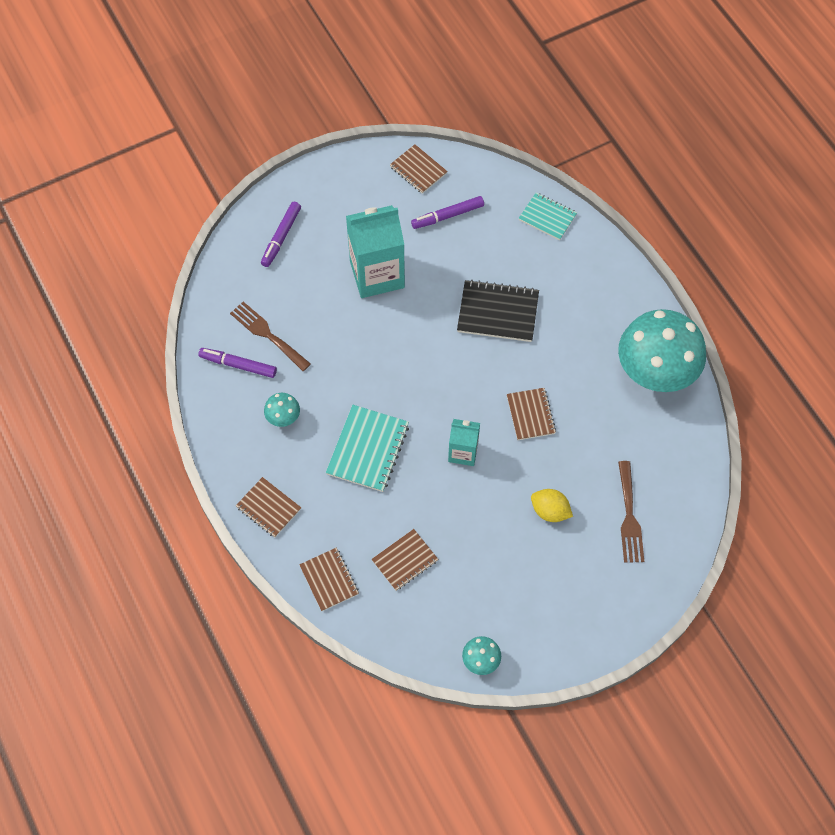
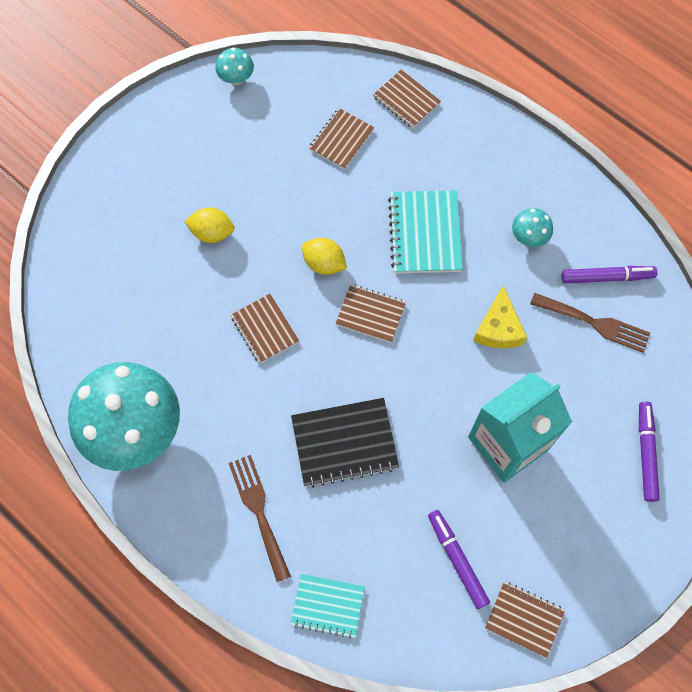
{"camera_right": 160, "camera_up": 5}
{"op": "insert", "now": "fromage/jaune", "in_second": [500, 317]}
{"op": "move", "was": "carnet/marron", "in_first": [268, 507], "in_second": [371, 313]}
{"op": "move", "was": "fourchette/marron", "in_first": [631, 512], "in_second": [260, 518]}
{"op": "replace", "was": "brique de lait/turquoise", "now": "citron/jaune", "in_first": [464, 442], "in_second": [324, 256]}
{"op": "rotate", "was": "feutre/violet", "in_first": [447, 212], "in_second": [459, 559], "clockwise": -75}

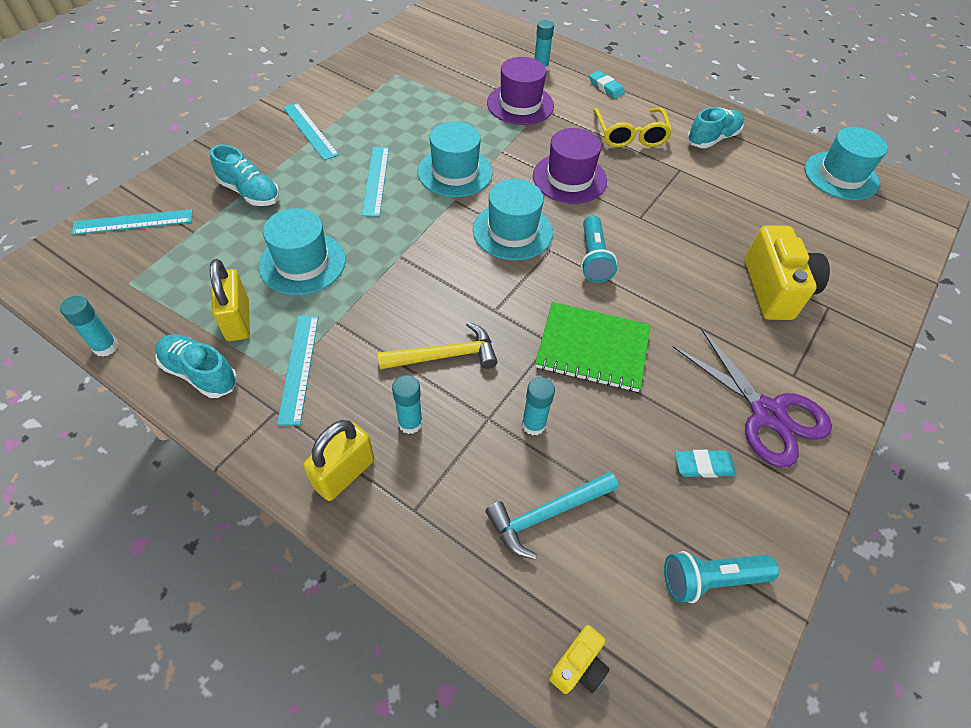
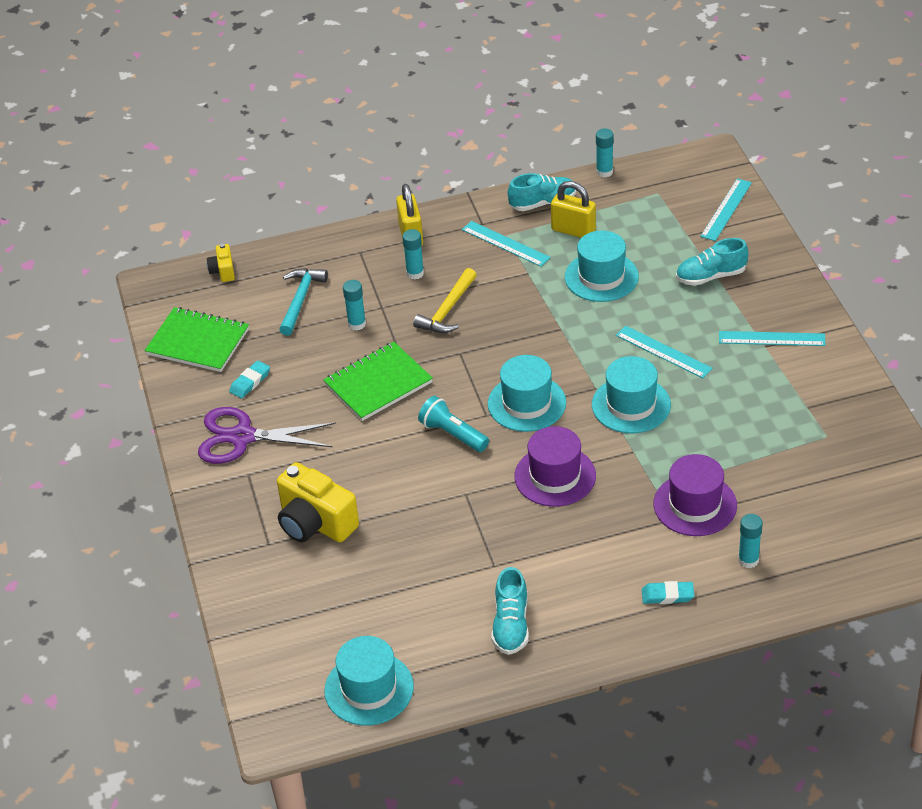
{"camera_right": 135, "camera_up": -10}
{"op": "delete", "was": "lunettes/jaune", "in_first": [632, 128]}
{"op": "replace", "was": "lampe de poche/turquoise", "now": "carnet/vert", "in_first": [721, 577], "in_second": [197, 339]}

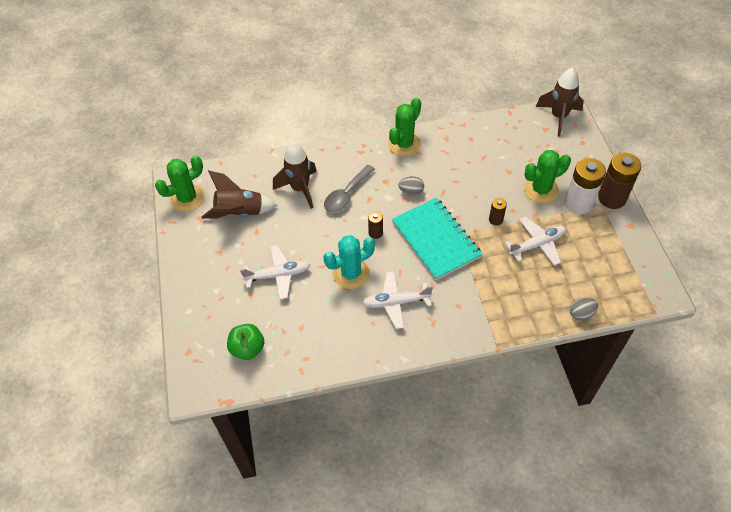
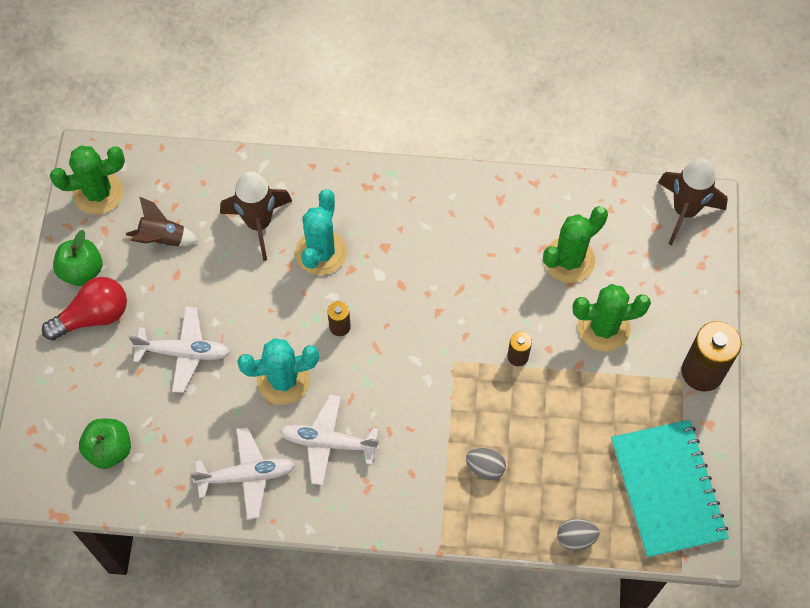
{"camera_right": 15, "camera_up": 10}
{"op": "delete", "was": "pile/blanc", "in_first": [585, 186]}
{"op": "insert", "now": "ampoule/rouge", "in_second": [84, 309]}
{"op": "insert", "now": "pomme/vert", "in_second": [77, 258]}
{"op": "move", "was": "cactus/vert", "in_first": [404, 127], "in_second": [575, 244]}
{"op": "move", "was": "carnet/turquoise", "in_first": [437, 239], "in_second": [670, 489]}
{"op": "move", "was": "œuf/gris", "in_first": [411, 186], "in_second": [486, 464]}
{"op": "move", "was": "avion/blanc", "in_first": [535, 241], "in_second": [242, 473]}
{"op": "replace", "was": "cuillère/gris", "now": "cactus/turquoise", "in_first": [349, 188], "in_second": [321, 232]}
{"op": "resize", "was": "fusée/marron", "in_first": [239, 194], "in_second": [162, 221], "ratio": 0.66}

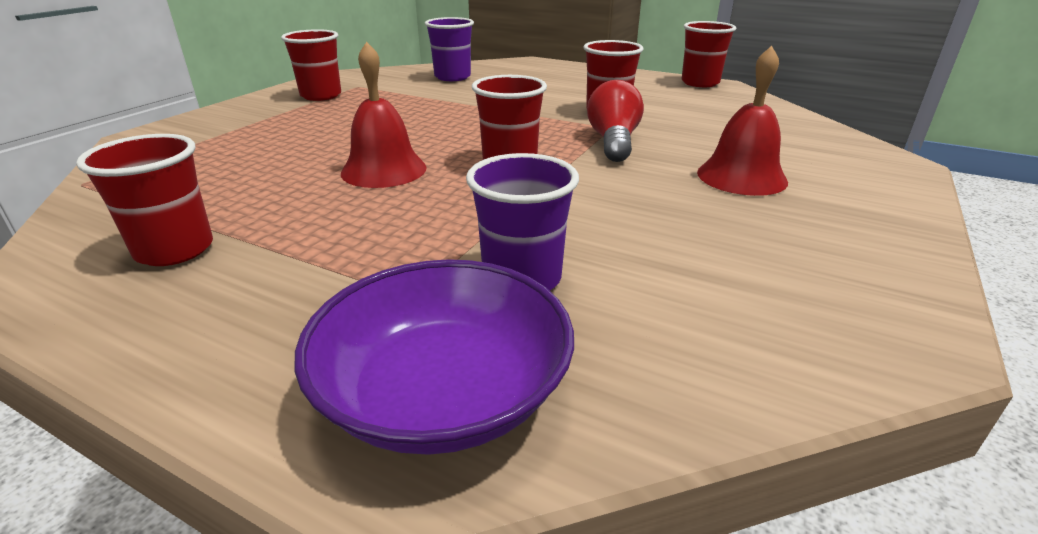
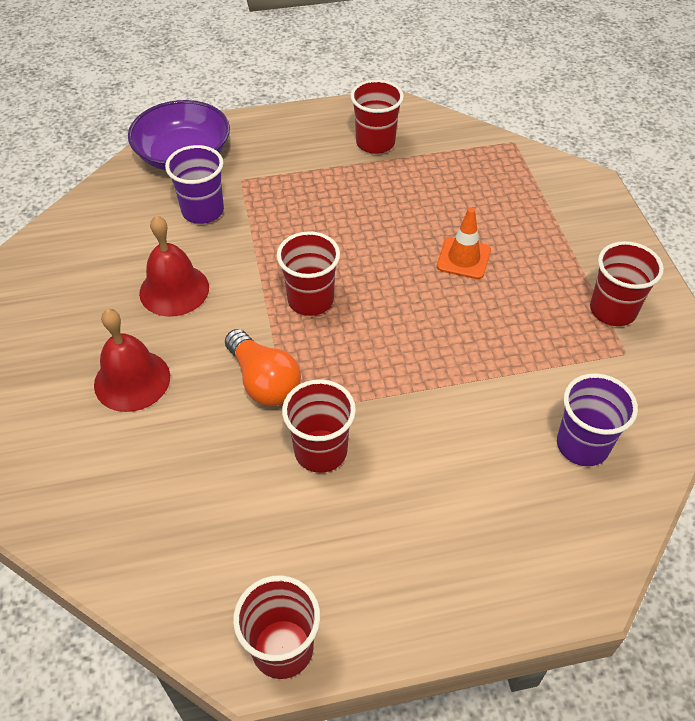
{"camera_right": 140, "camera_up": 20}
{"op": "insert", "now": "cône de chantier/orange", "in_second": [464, 243]}
{"op": "move", "was": "cloche/rouge", "in_first": [384, 115], "in_second": [174, 266]}
{"op": "recolor", "was": "ampoule/rouge", "now": "ampoule/orange", "in_first": [615, 121], "in_second": [263, 367]}

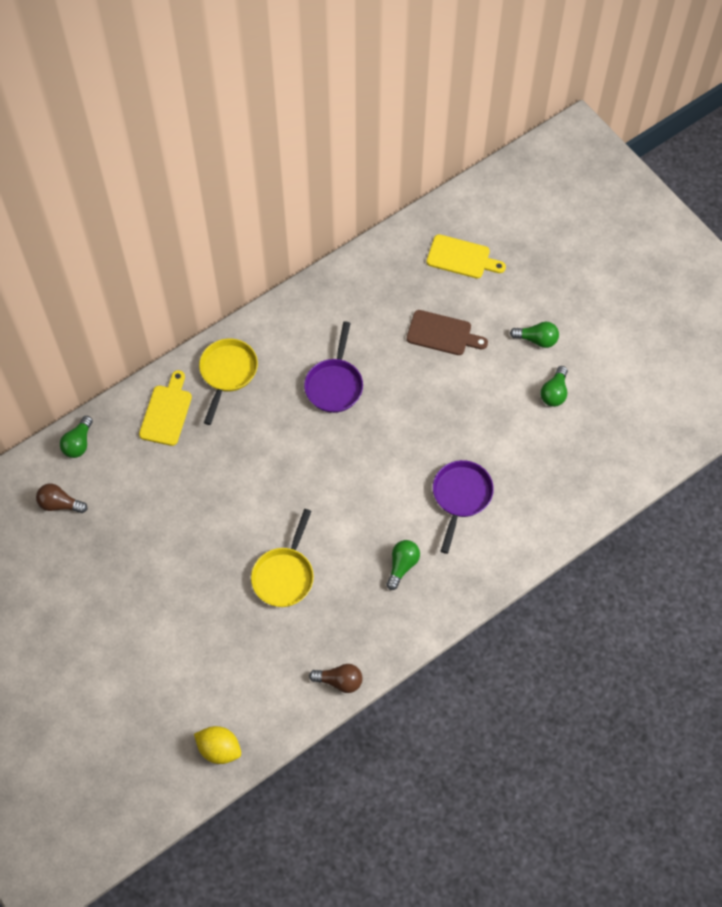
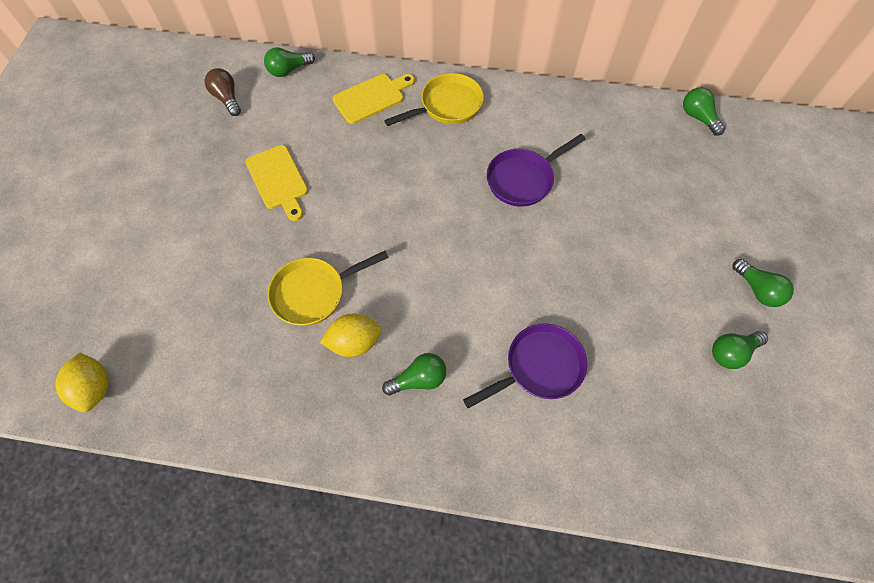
{"camera_right": 45, "camera_up": 0}
{"op": "delete", "was": "ampoule/marron", "in_first": [336, 678]}
{"op": "delete", "was": "planche à découper/marron", "in_first": [447, 332]}
{"op": "insert", "now": "citron/jaune", "in_second": [351, 335]}
{"op": "insert", "now": "ampoule/vert", "in_second": [704, 111]}
{"op": "move", "was": "planche à découper/jaune", "in_first": [466, 256], "in_second": [277, 183]}

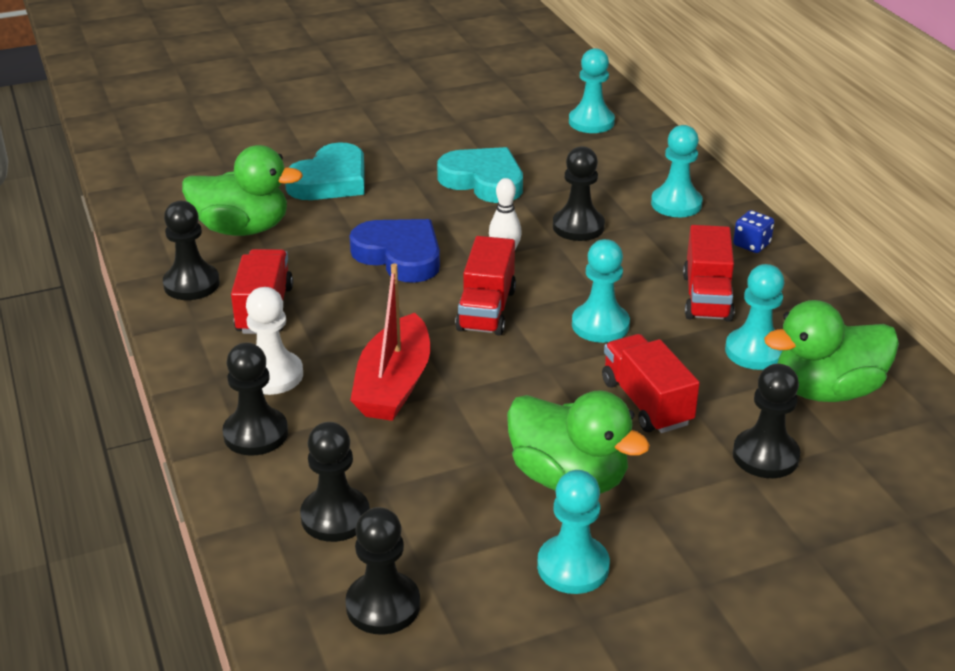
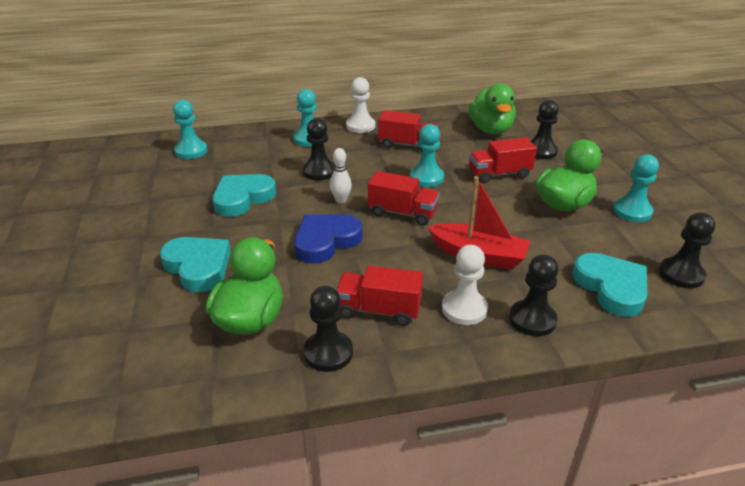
{"camera_right": -80, "camera_up": 0}
{"op": "delete", "was": "pion/turquoise", "in_first": [755, 317]}
{"op": "replace", "was": "pion/noir", "now": "cœur/turquoise", "in_first": [335, 482], "in_second": [609, 285]}
{"op": "replace", "was": "dé/bleu", "now": "pion/blanc", "in_first": [753, 231], "in_second": [360, 105]}

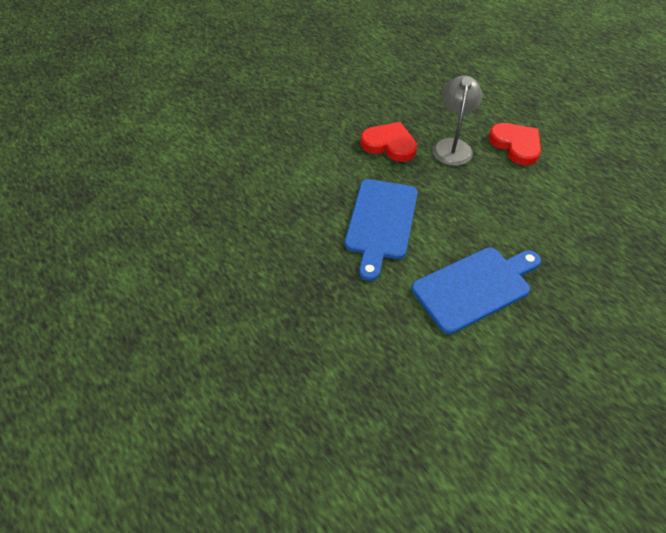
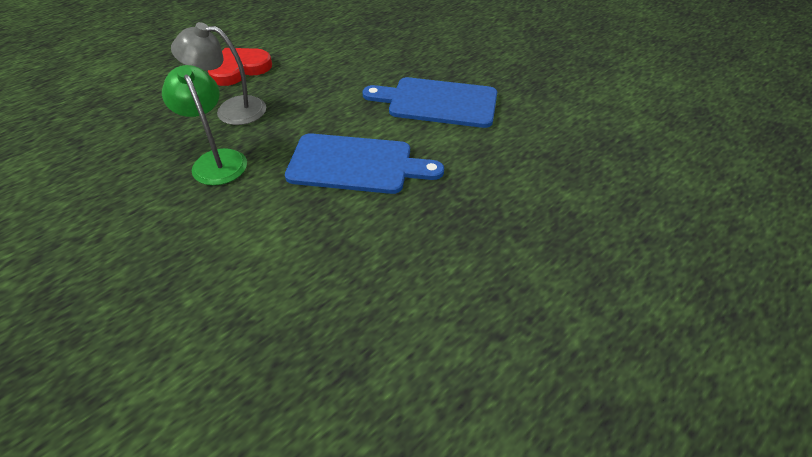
{"camera_right": -95, "camera_up": -5}
{"op": "replace", "was": "cœur/rouge", "now": "lampe/vert", "in_first": [388, 142], "in_second": [204, 125]}
{"op": "rotate", "was": "planche à découper/bleu", "in_first": [476, 290], "in_second": [430, 102], "clockwise": -45}

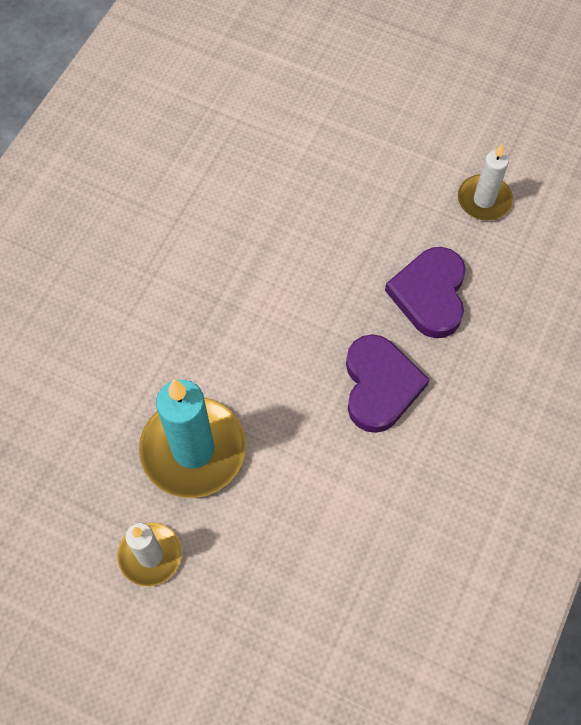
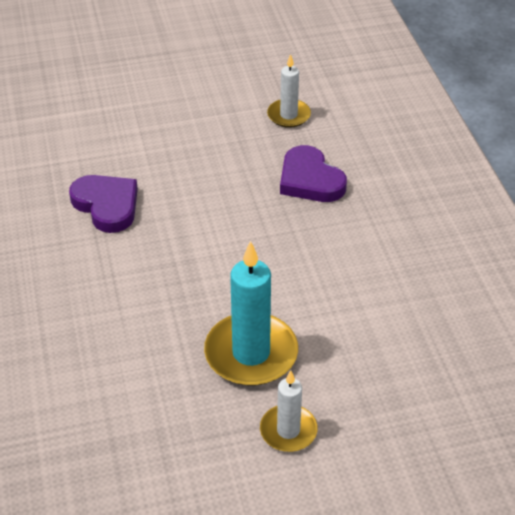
{"camera_right": -40, "camera_up": -20}
{"op": "move", "was": "cœur/violet", "in_first": [388, 383], "in_second": [103, 204]}

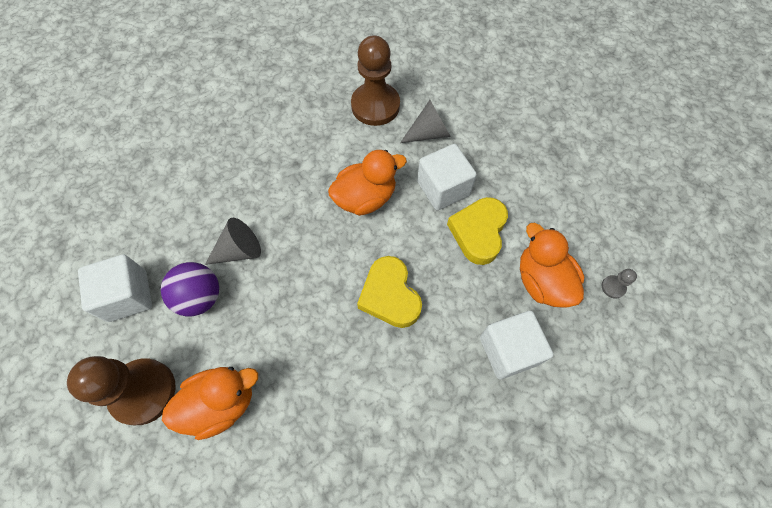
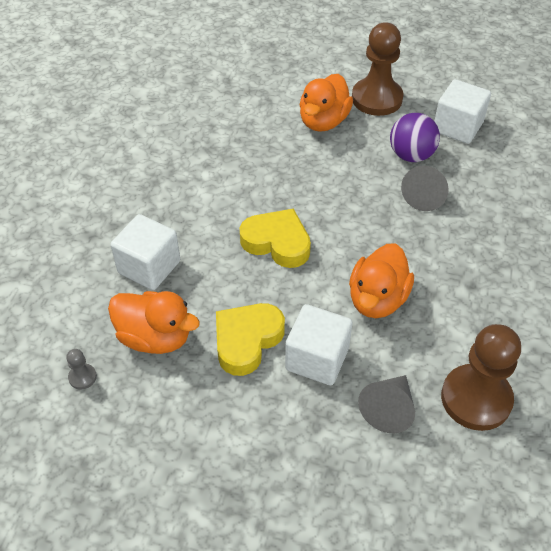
{"camera_right": 140, "camera_up": -15}
{"op": "rotate", "was": "cœur/jaune", "in_first": [477, 231], "in_second": [250, 339], "clockwise": -120}

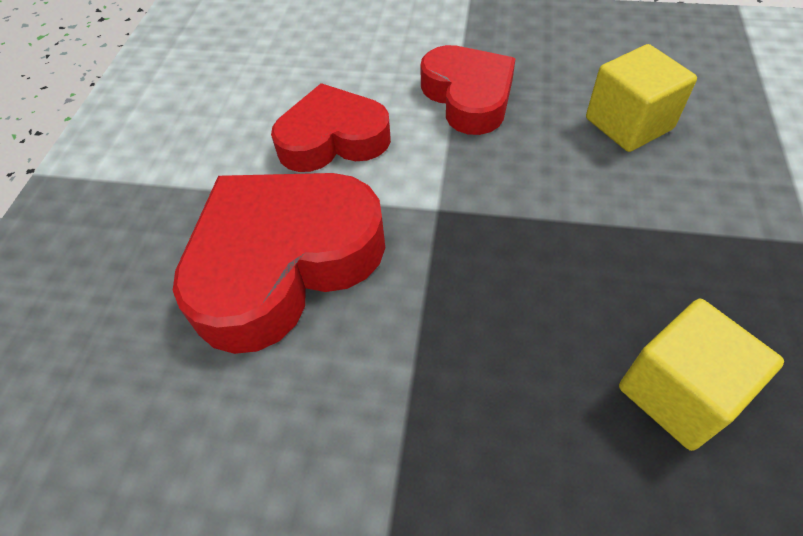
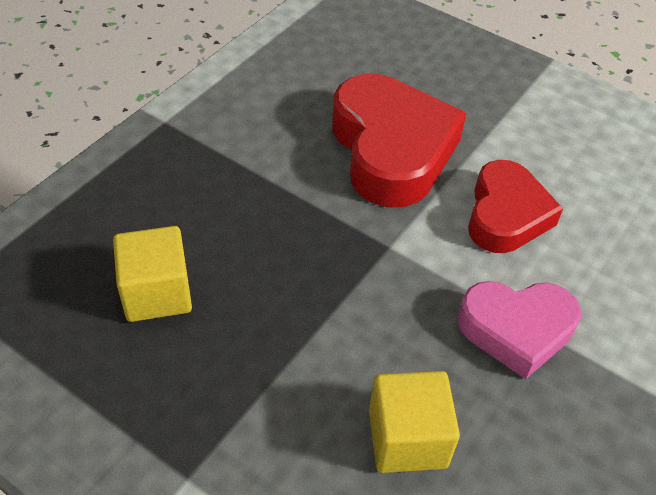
{"camera_right": 110, "camera_up": -5}
{"op": "recolor", "was": "cœur/rouge", "now": "cœur/rose", "in_first": [468, 90], "in_second": [519, 330]}

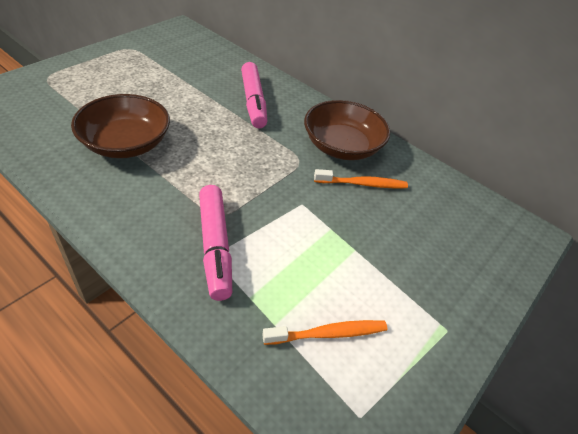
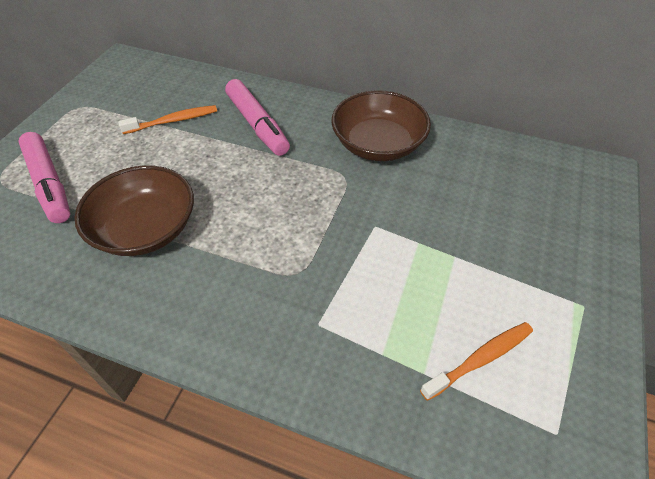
{"camera_right": -15, "camera_up": 5}
{"op": "move", "was": "feutre/rose", "in_first": [215, 243], "in_second": [44, 177]}
{"op": "move", "was": "brosse à dents/orange", "in_first": [361, 178], "in_second": [167, 119]}

